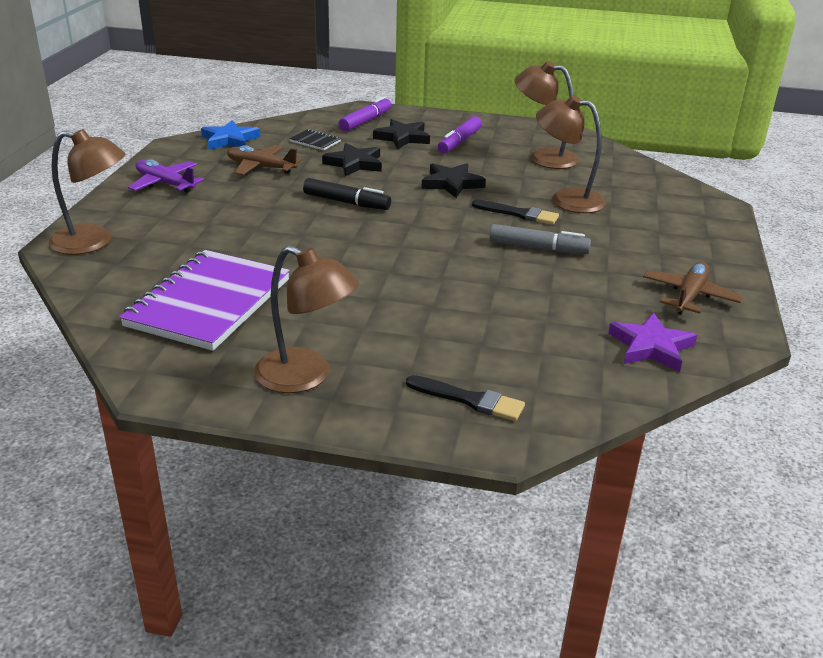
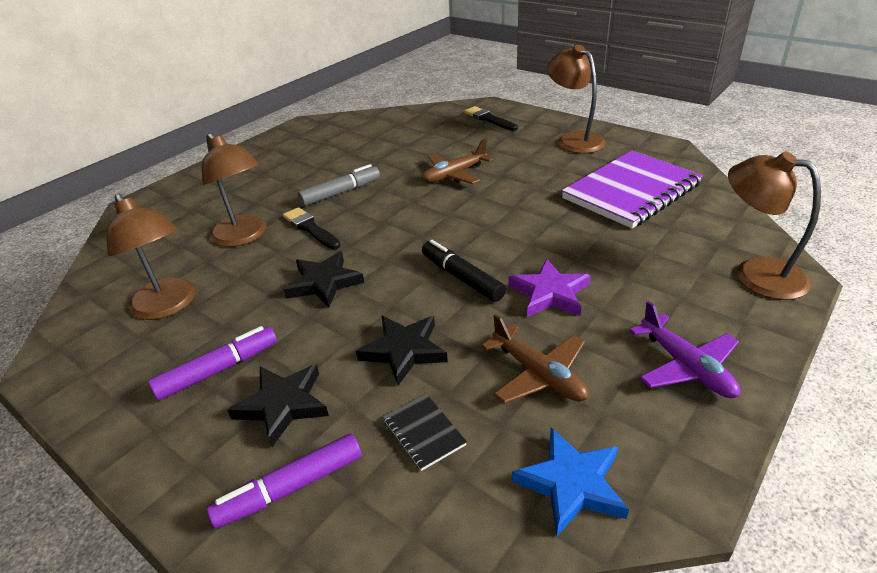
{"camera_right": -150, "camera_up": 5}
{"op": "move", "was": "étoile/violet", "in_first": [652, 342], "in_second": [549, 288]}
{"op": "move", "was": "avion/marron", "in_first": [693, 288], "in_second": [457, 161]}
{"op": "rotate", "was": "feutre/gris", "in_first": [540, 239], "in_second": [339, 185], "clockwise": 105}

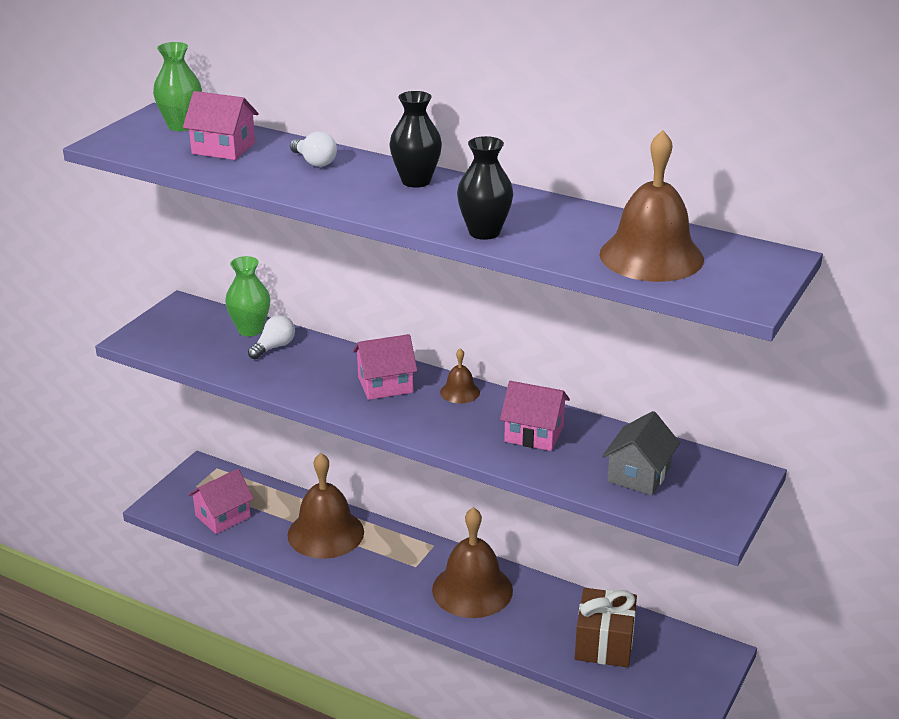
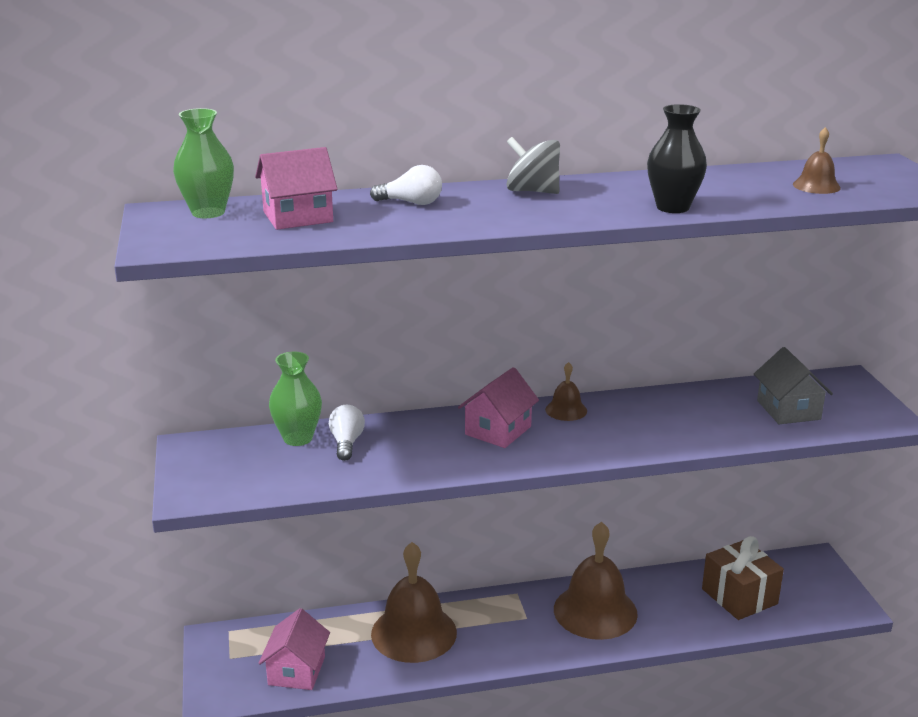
{"camera_right": -40, "camera_up": -5}
{"op": "delete", "was": "maison/rose", "in_first": [535, 416]}
{"op": "replace", "was": "vase/noir", "now": "toupie/gris", "in_first": [415, 139], "in_second": [533, 165]}
{"op": "resize", "was": "cloche/marron", "in_first": [651, 206], "in_second": [817, 160], "ratio": 0.47}

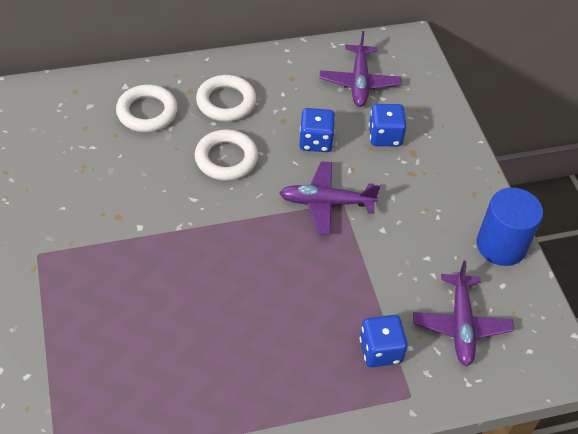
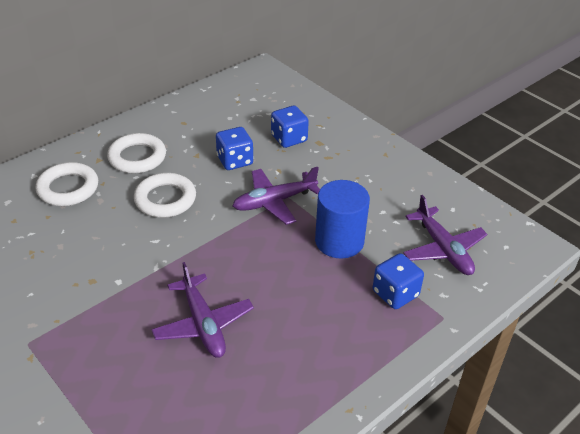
{"camera_right": -25, "camera_up": -10}
{"op": "move", "was": "avion/violet", "in_first": [360, 69], "in_second": [203, 310]}
{"op": "move", "was": "cylindre/bleu", "in_first": [510, 226], "in_second": [342, 219]}

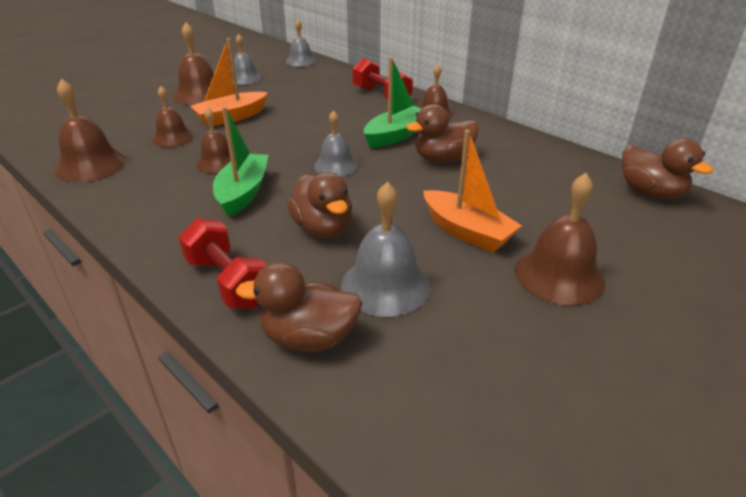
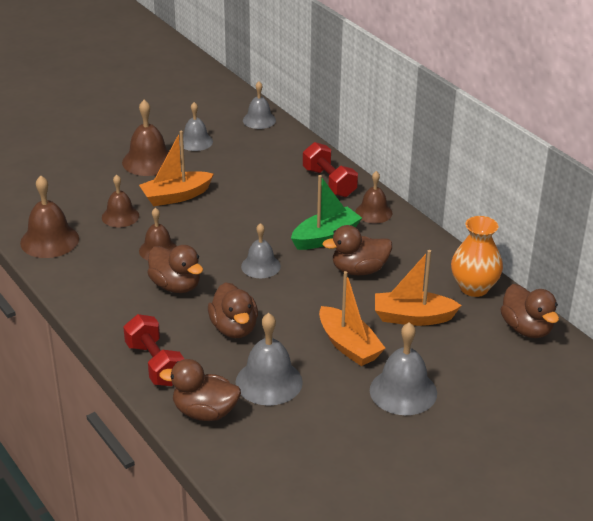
{"camera_right": 10, "camera_up": 0}
{"op": "insert", "now": "bateau/orange", "in_second": [418, 288]}
{"op": "insert", "now": "vase/orange", "in_second": [477, 256]}
{"op": "replace", "was": "bateau/vert", "now": "canard/marron", "in_first": [240, 162], "in_second": [175, 269]}
{"op": "recolor", "was": "cloche/marron", "now": "cloche/gris", "in_first": [560, 239], "in_second": [403, 368]}

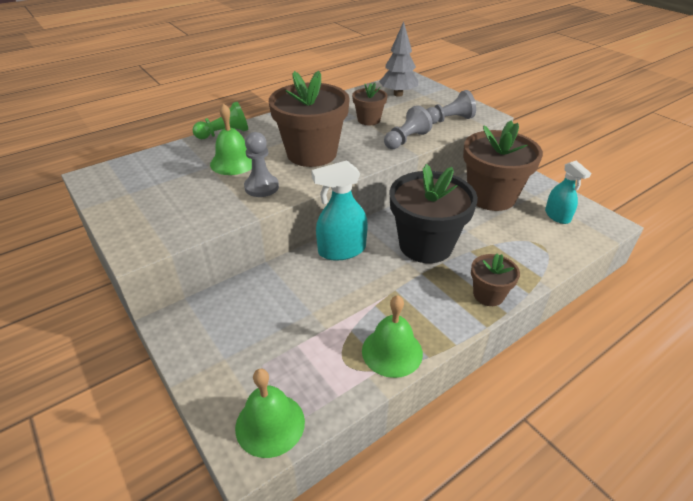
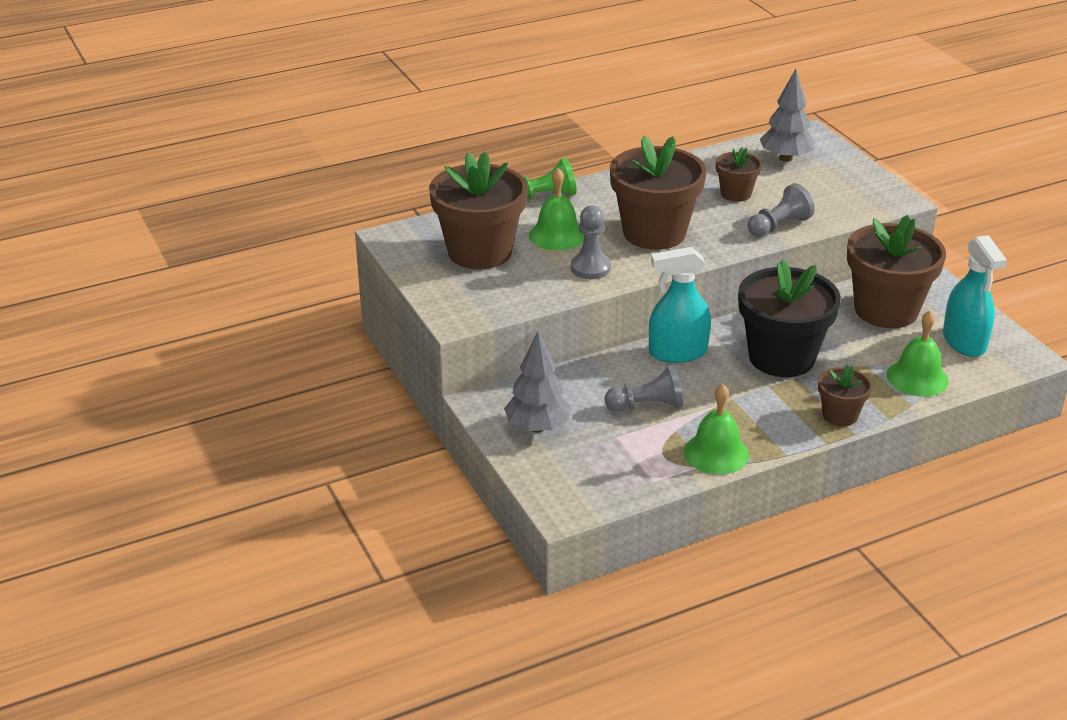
{"camera_right": 10, "camera_up": -5}
{"op": "insert", "now": "pot de fleurs/marron", "in_second": [478, 210]}
{"op": "insert", "now": "arbre/gris", "in_second": [537, 382]}
{"op": "move", "was": "cloche/vert", "in_first": [270, 413], "in_second": [918, 353]}
{"op": "move", "was": "pion/gris", "in_first": [451, 107], "in_second": [643, 388]}
{"op": "resize", "was": "vaporisateur/turquoise", "in_first": [568, 192], "in_second": [975, 296], "ratio": 1.5}

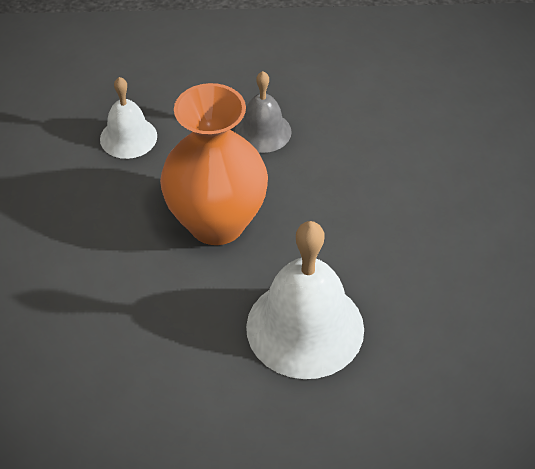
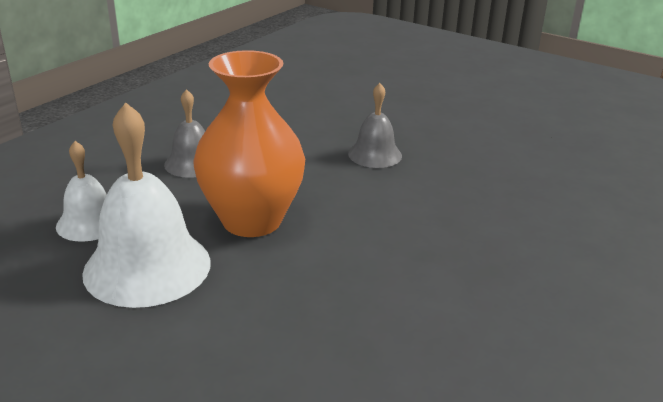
{"camera_right": -55, "camera_up": -20}
{"op": "insert", "now": "cloche/gris", "in_second": [375, 125]}
{"op": "move", "was": "cloche/blanc", "in_first": [305, 300], "in_second": [146, 205]}

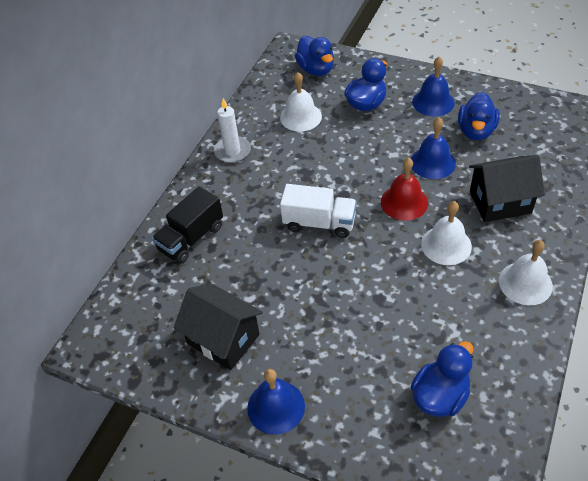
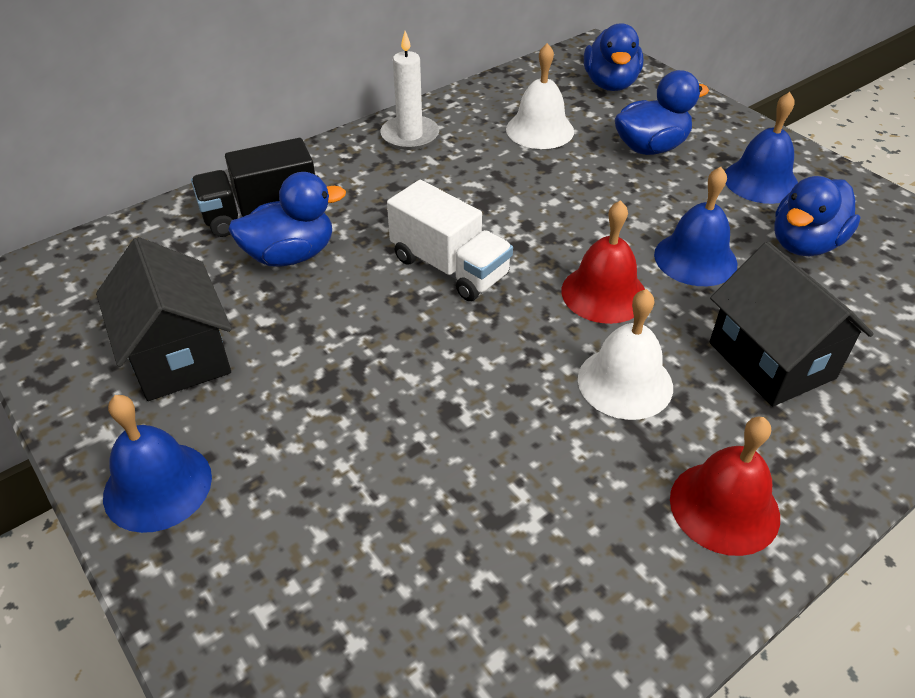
{"camera_right": 25, "camera_up": -5}
{"op": "move", "was": "canard/bleu", "in_first": [442, 379], "in_second": [287, 219]}
{"op": "recolor", "was": "cloche/blanc", "now": "cloche/rouge", "in_first": [526, 272], "in_second": [725, 486]}
{"op": "rotate", "was": "maison/noir", "in_first": [507, 188], "in_second": [791, 324], "clockwise": 45}

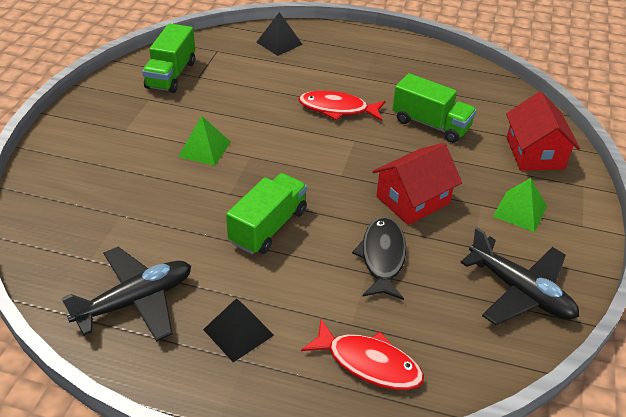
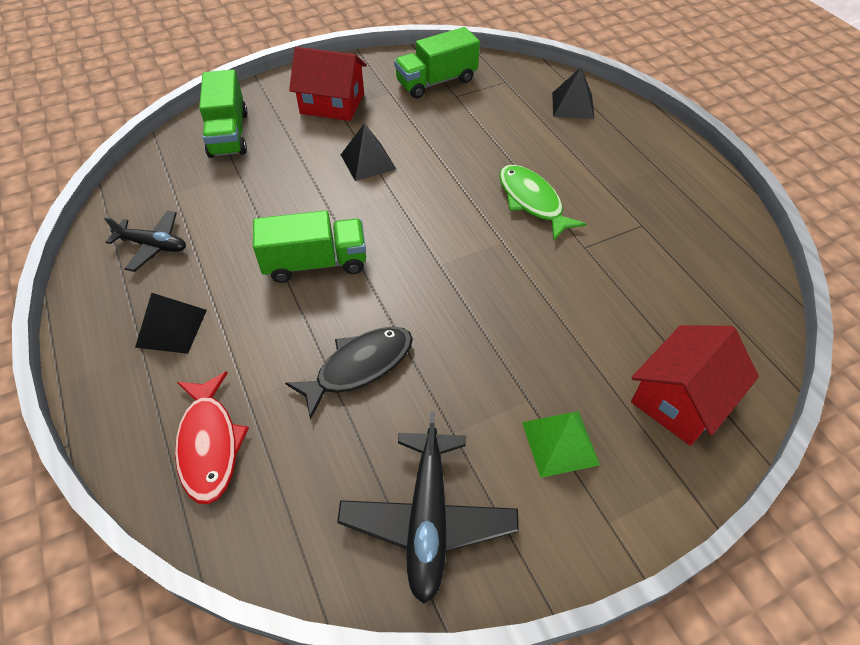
{"camera_right": 50, "camera_up": 10}
{"op": "move", "was": "maison/rouge", "in_first": [417, 184], "in_second": [328, 84]}
{"op": "move", "was": "camion/vert", "in_first": [434, 108], "in_second": [223, 114]}
{"op": "recolor", "was": "pyramide/vert", "now": "pyramide/noir", "in_first": [204, 141], "in_second": [368, 152]}
{"op": "recolor", "was": "poisson/rouge", "now": "poisson/vert", "in_first": [341, 106], "in_second": [542, 202]}
{"op": "resize", "was": "avion/noir", "in_first": [126, 294], "in_second": [145, 241], "ratio": 0.63}

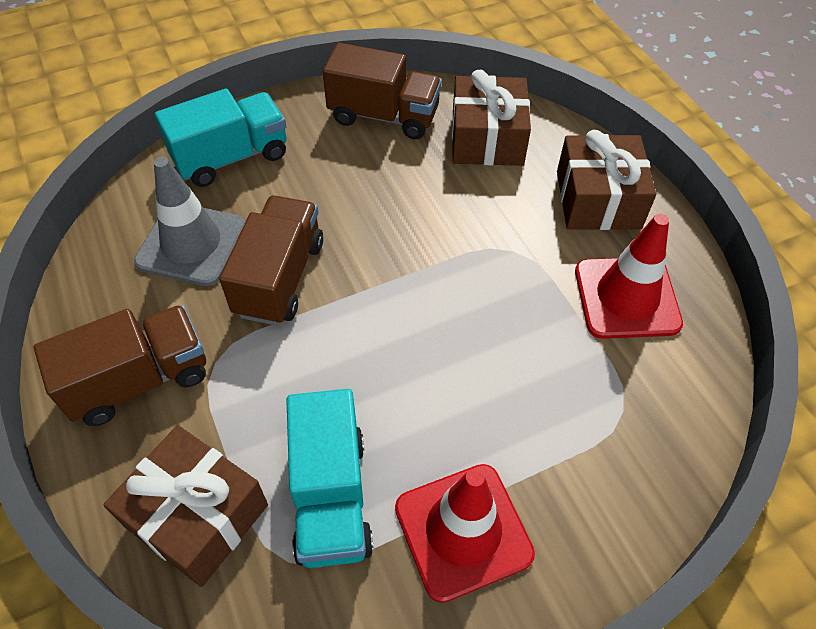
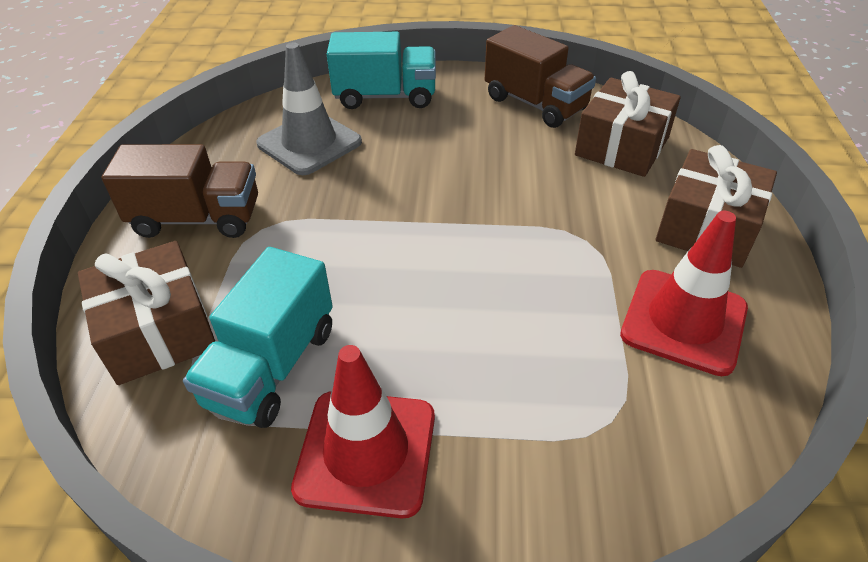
{"camera_right": 30, "camera_up": -10}
{"op": "delete", "was": "camion/marron", "in_first": [271, 260]}

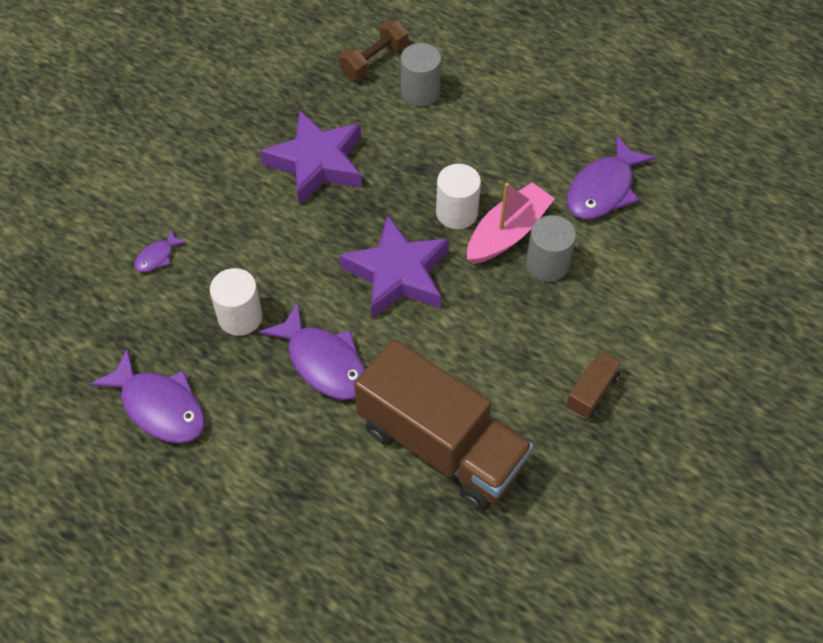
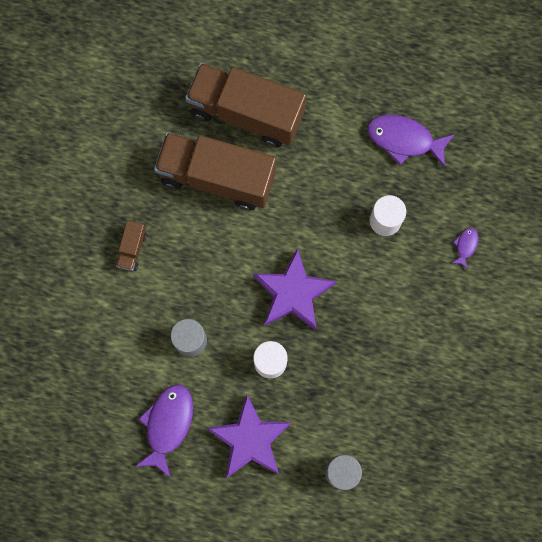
{"camera_right": 160, "camera_up": 20}
{"op": "delete", "was": "poisson/violet", "in_first": [312, 351]}
{"op": "delete", "was": "haltère/marron", "in_first": [373, 50]}
{"op": "delete", "was": "bateau/rose", "in_first": [511, 223]}
{"op": "insert", "now": "camion/marron", "in_second": [245, 105]}
{"op": "move", "was": "étoile/violet", "in_first": [311, 158], "in_second": [249, 436]}

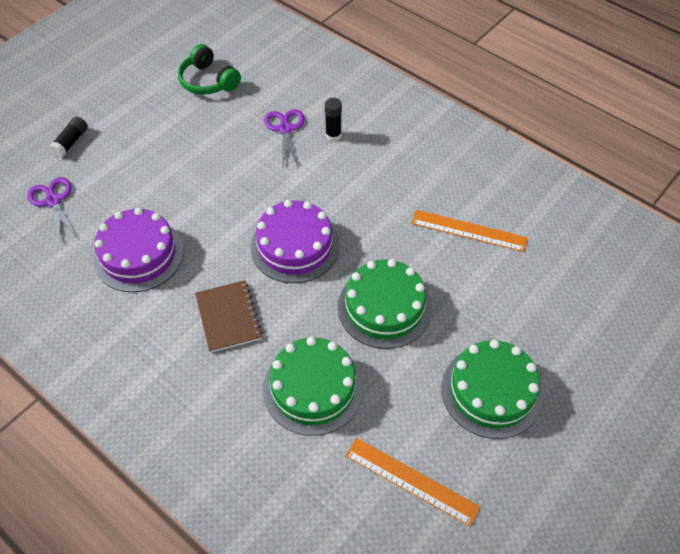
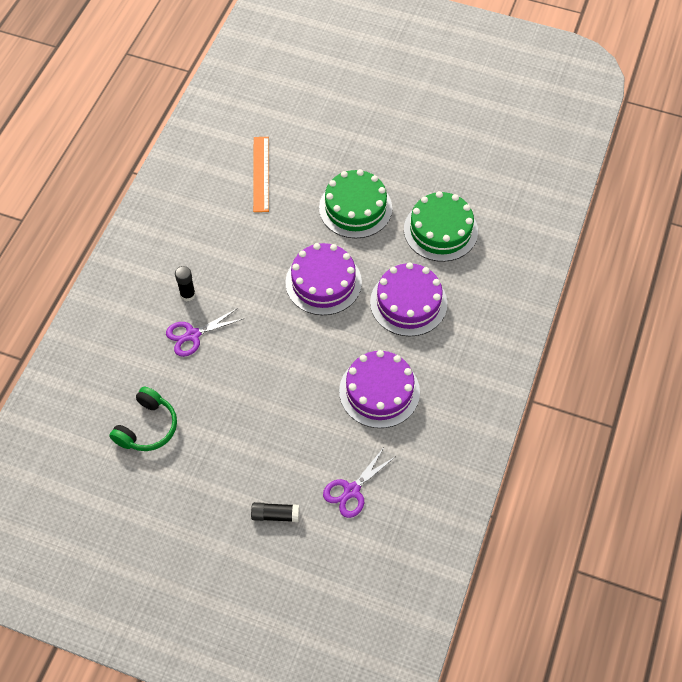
{"camera_right": -110, "camera_up": 5}
{"op": "delete", "was": "règle/orange", "in_first": [412, 482]}
{"op": "delete", "was": "gâteau/vert", "in_first": [492, 389]}
{"op": "replace", "was": "carnet/marron", "now": "gâteau/violet", "in_first": [228, 316], "in_second": [408, 299]}

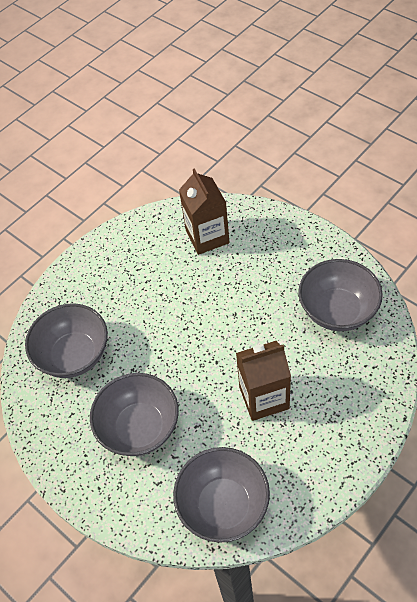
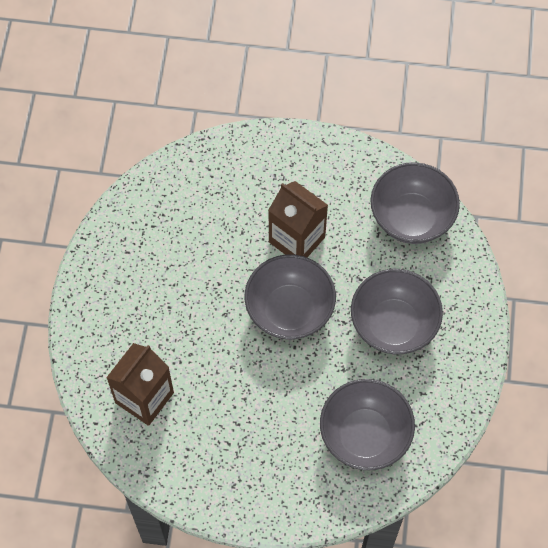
{"camera_right": -130, "camera_up": 10}
{"op": "move", "was": "bol/gris", "in_first": [340, 295], "in_second": [290, 296]}

